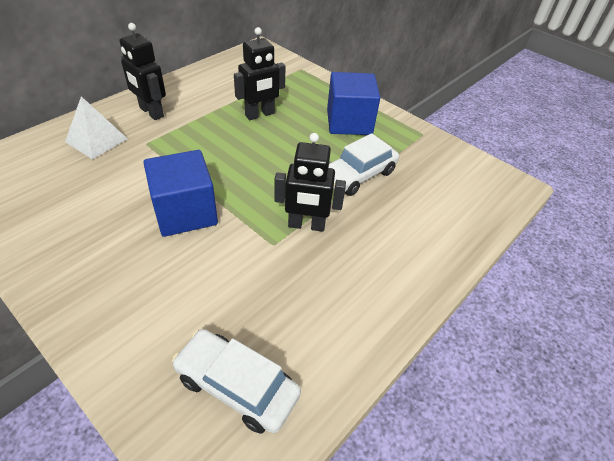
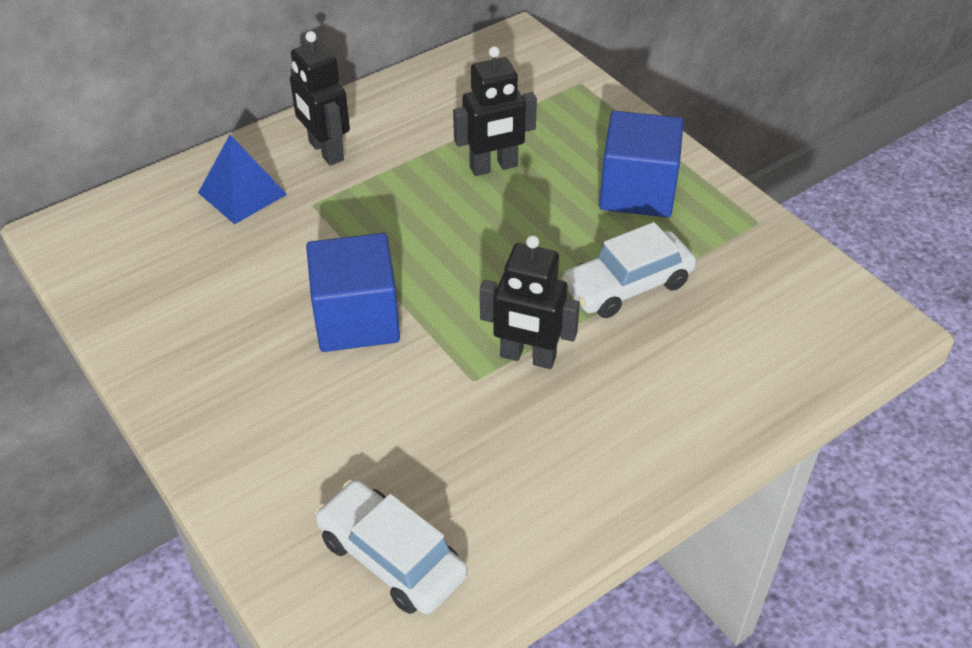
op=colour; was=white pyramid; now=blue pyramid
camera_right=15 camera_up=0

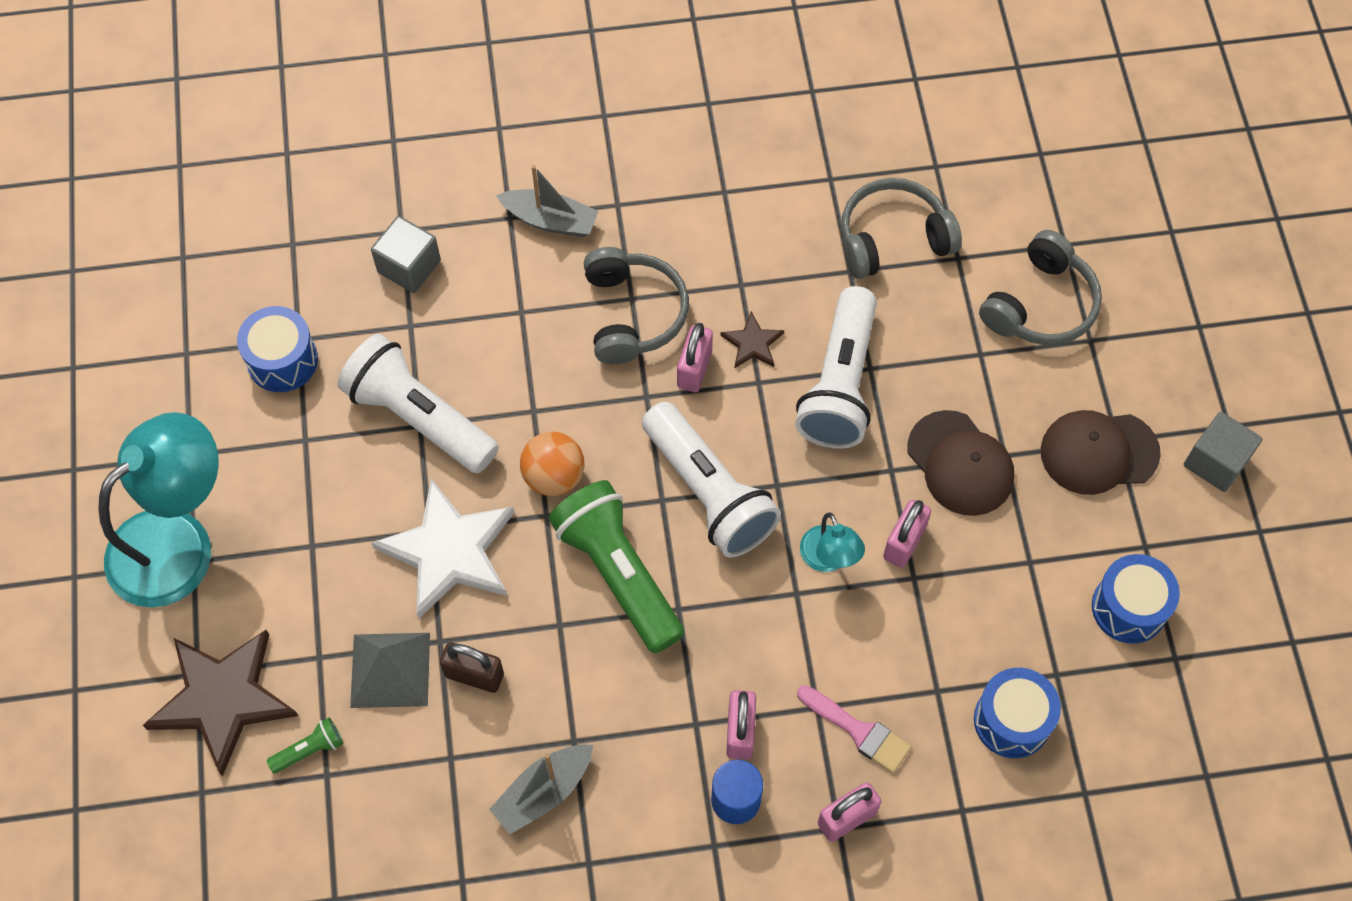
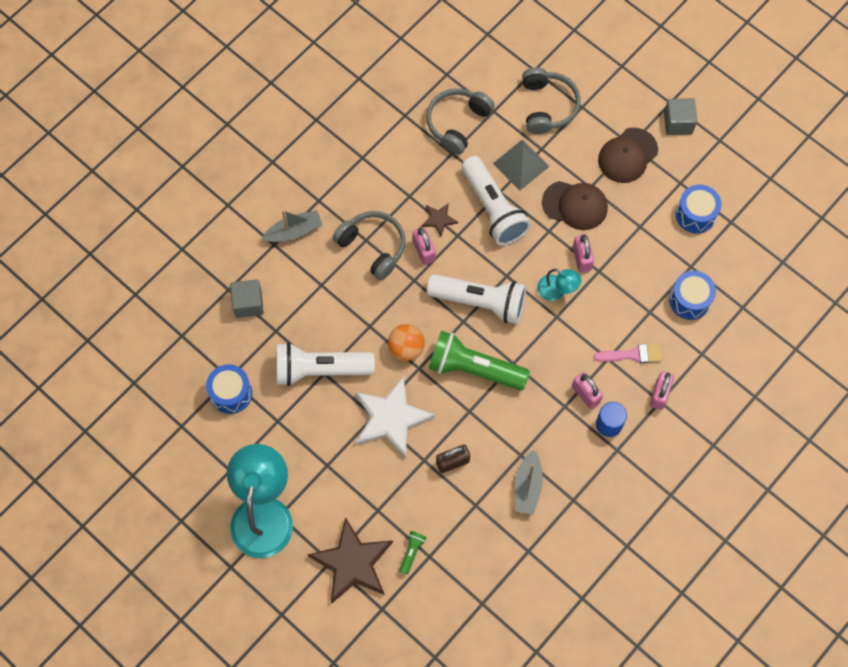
op=relocated; was=grey pyramid
camera_right=-40 camera_up=5

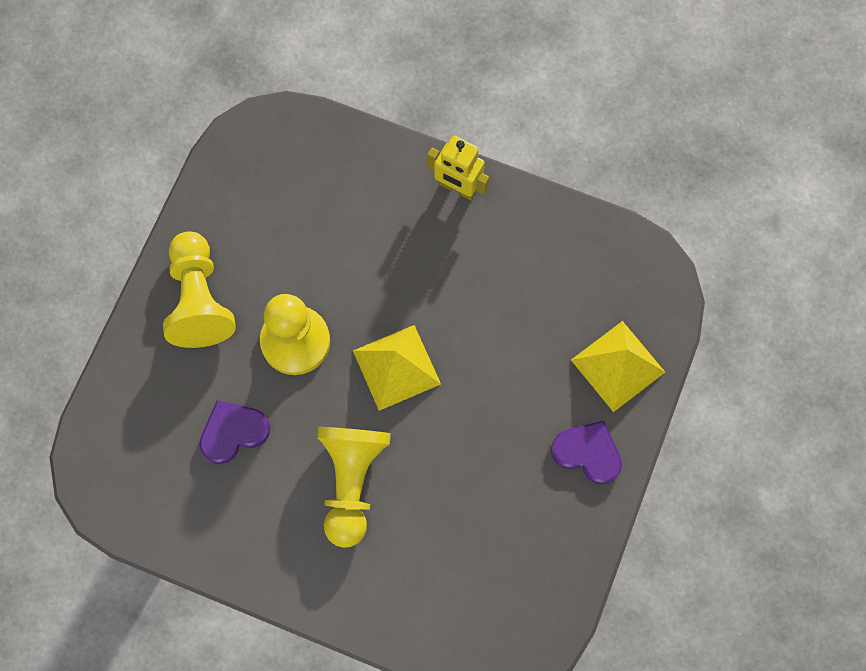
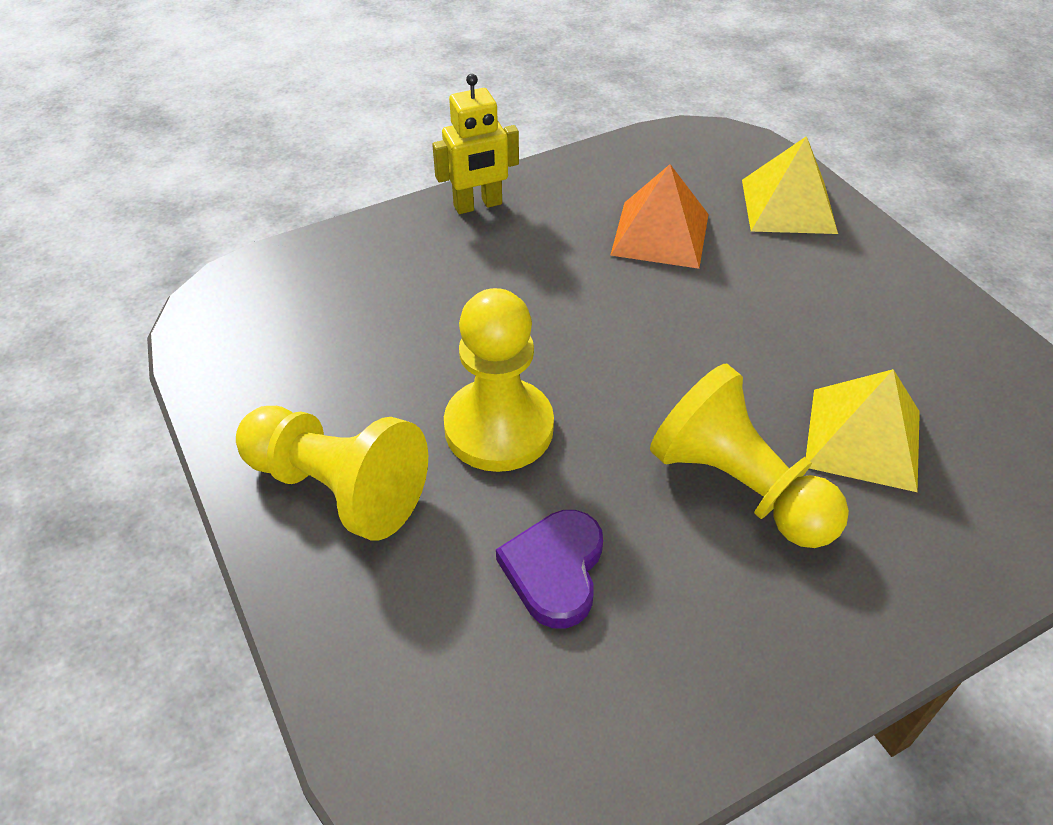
op=appeared; now=orange pyramid
op=relocated; was=yellow pyramid (no. 1 from left in the first image); now=yellow pyramid (no. 2 from left)
op=missing; was=purple heart (no. 2 from left)
camera_right=-50 camera_up=-25

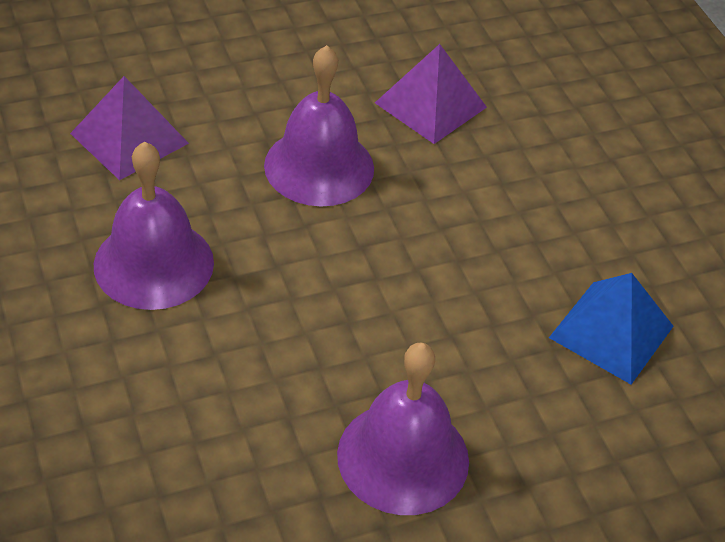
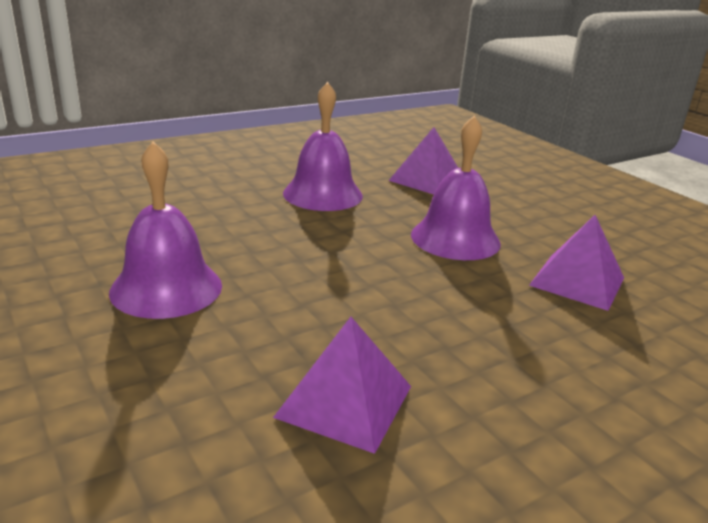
op=colour; was=blue pyramid; now=purple pyramid (no. 1 from left)
camera_right=80 camera_up=-20

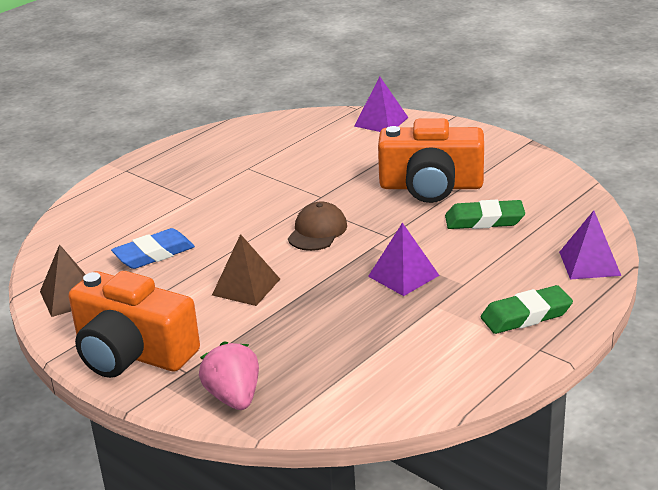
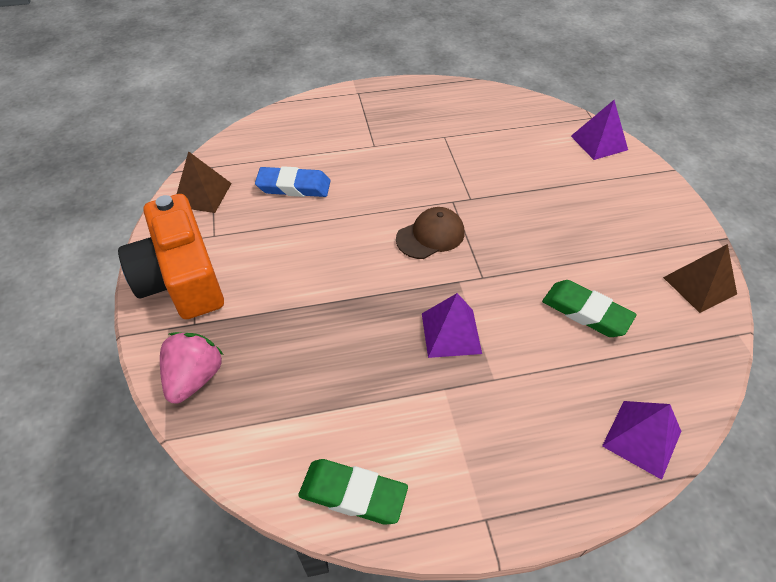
op=relocated; was=green eraser (no. 2 from left in the first image); now=green eraser (no. 1 from left)
op=relocated; was=brown pyramid (no. 2 from left)
op=missing; was=orange camera (no. 2 from left)
camera_right=35 camera_up=20

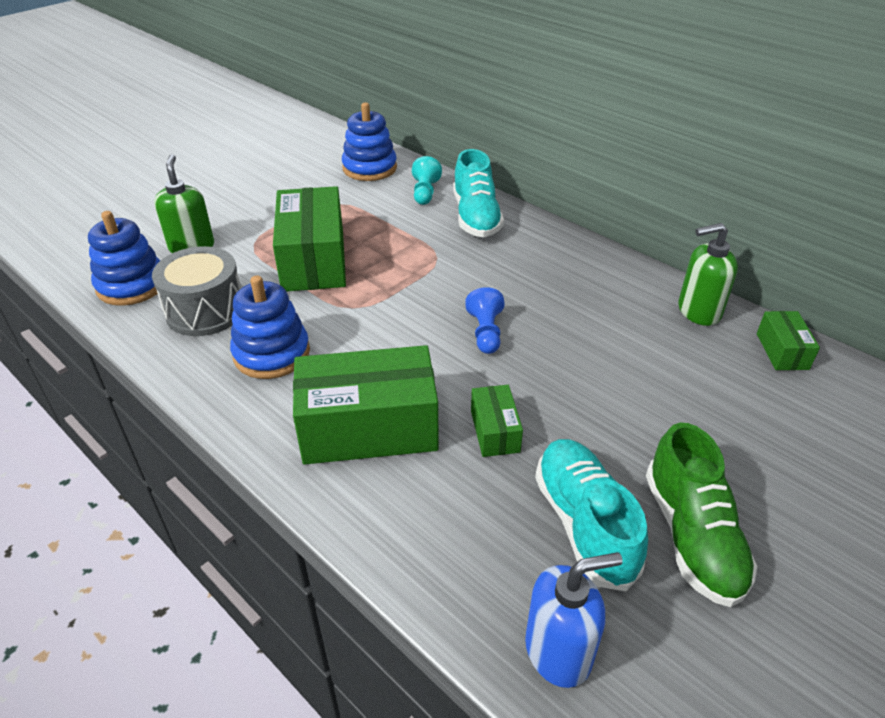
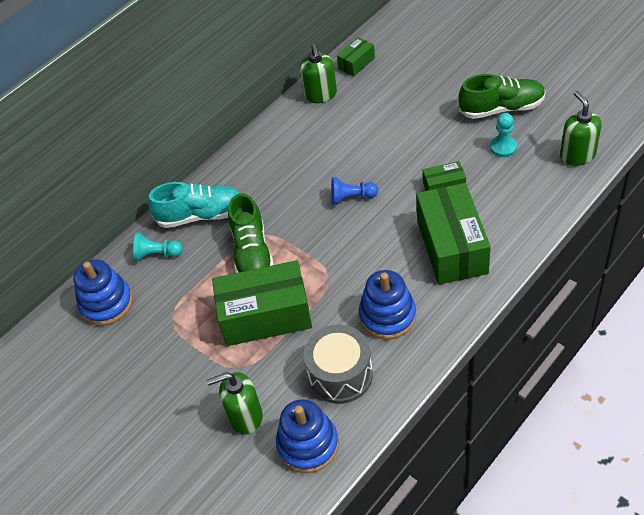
op=appeared; now=green shoe (no. 1 from left)
op=spun; was=green box (no. 4 from left in the first image); clockwise=-45
op=exchanged; was=turquoise shoe (no. 2 from left); now=turquoise pawn (no. 2 from left)
op=colour; was=blue soap dispenser; now=green soap dispenser (no. 3 from left)
camera_right=-85 camera_up=10

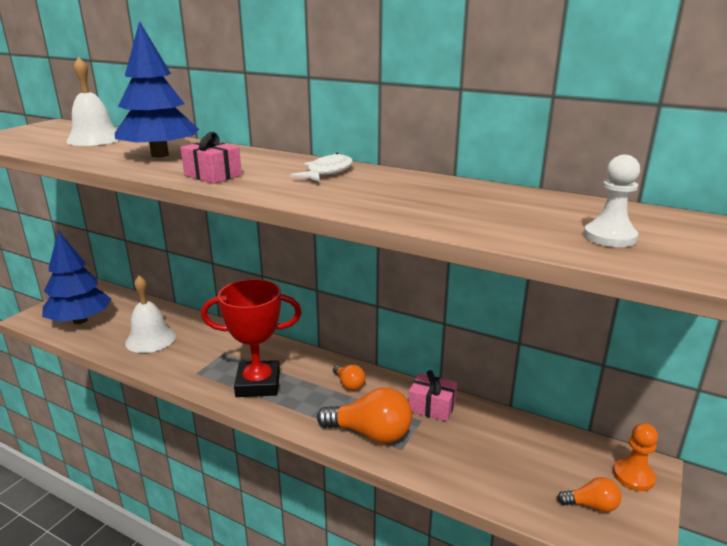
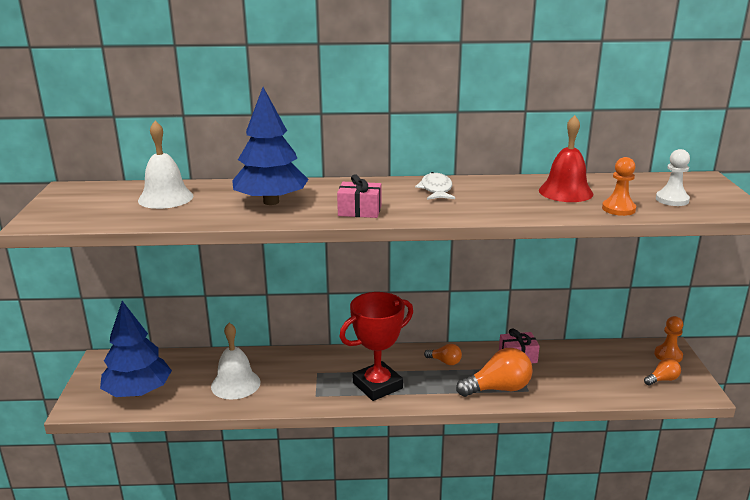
op=appeared; now=red bell
op=appeared; now=orange pawn (no. 1 from left)
camera_right=-30 camera_up=0

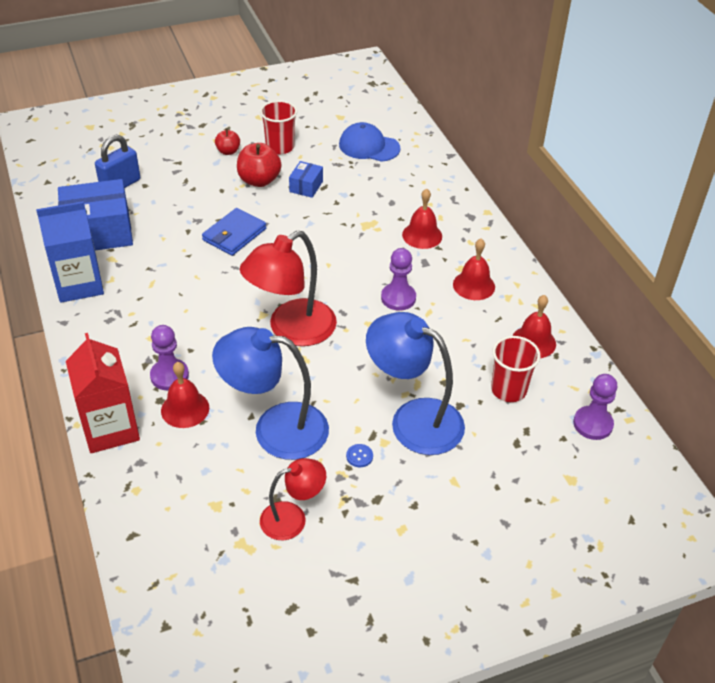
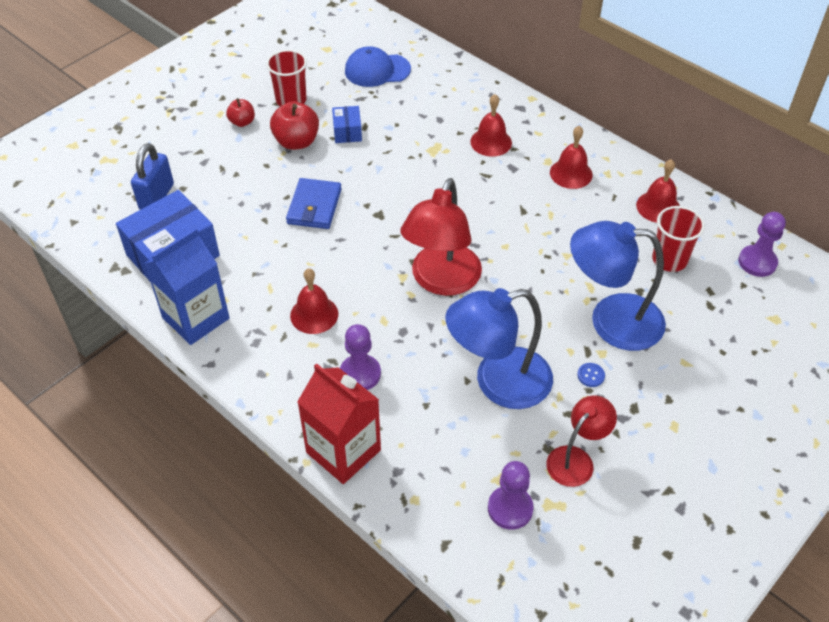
op=relocated; was=red bell (no. 1 from left)
op=relocated; was=purple pawn (no. 2 from left)
camera_right=-25 camera_up=5

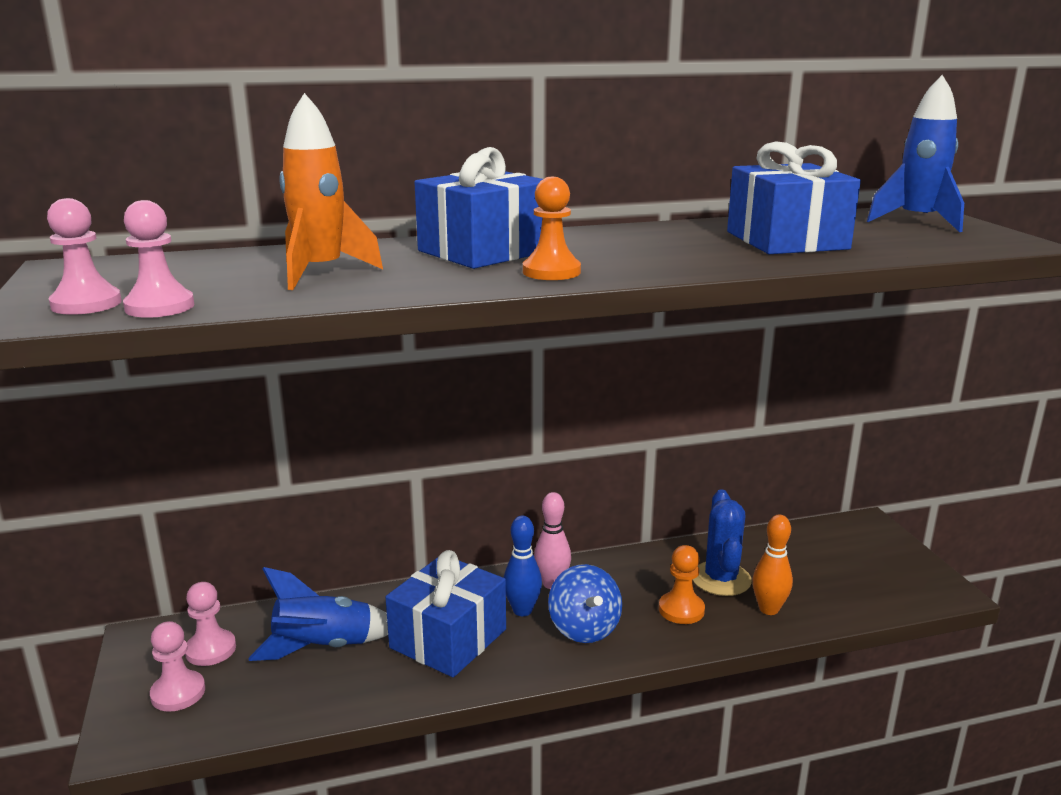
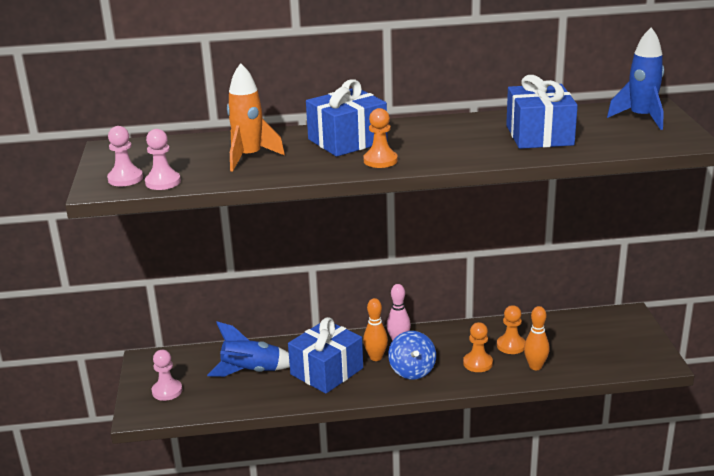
op=colour; was=blue bowling pin; now=orange bowling pin (no. 1 from left)
op=exchanged; was=blue cactus; now=orange pawn (no. 3 from left)
op=missing; was=pink pawn (no. 4 from left)
camera_right=10 camera_up=5

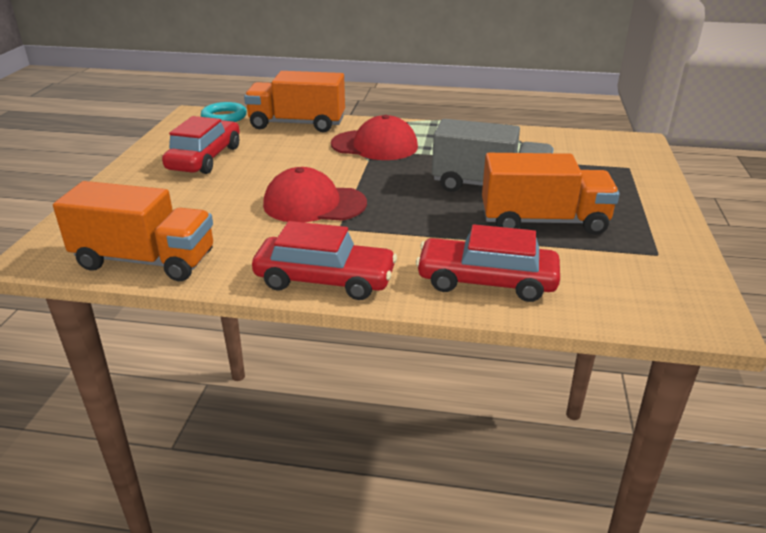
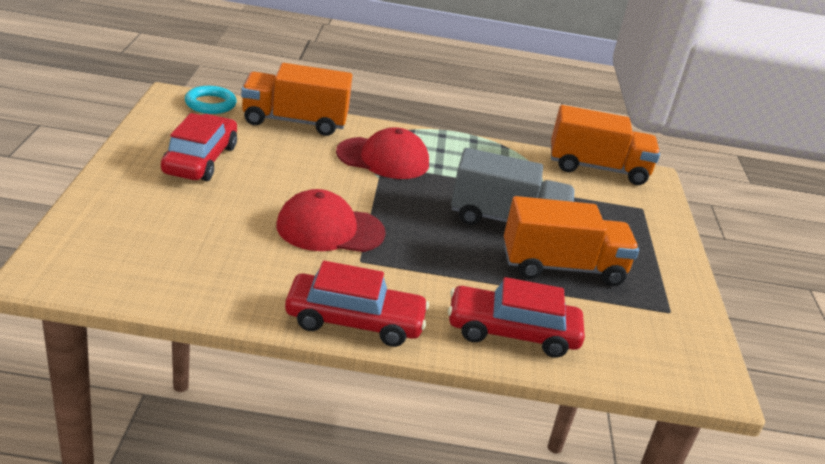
op=relocated; was=orange truck (no. 1 from left in the first image); now=orange truck (no. 3 from left)
camera_right=-10 camera_up=0

